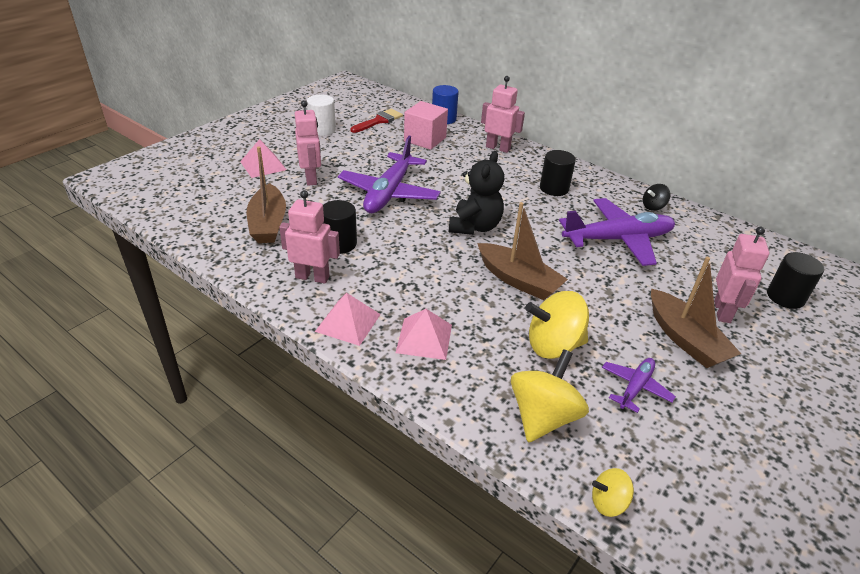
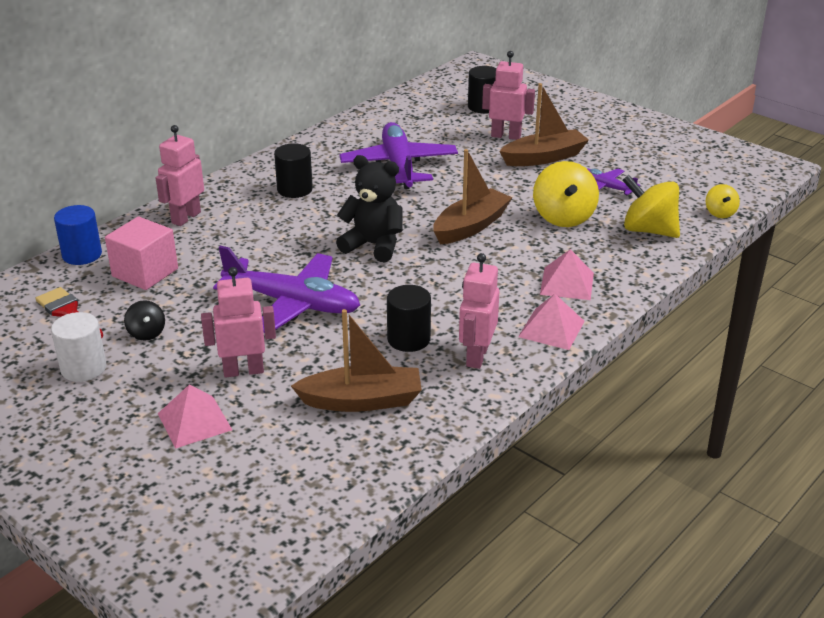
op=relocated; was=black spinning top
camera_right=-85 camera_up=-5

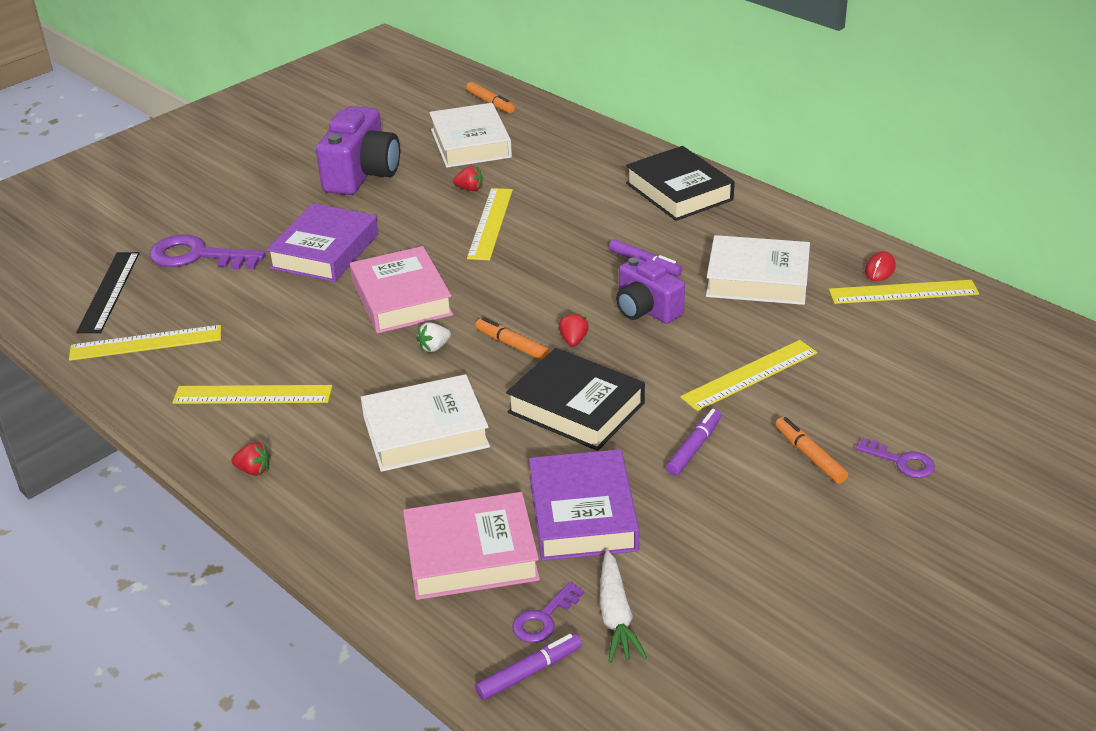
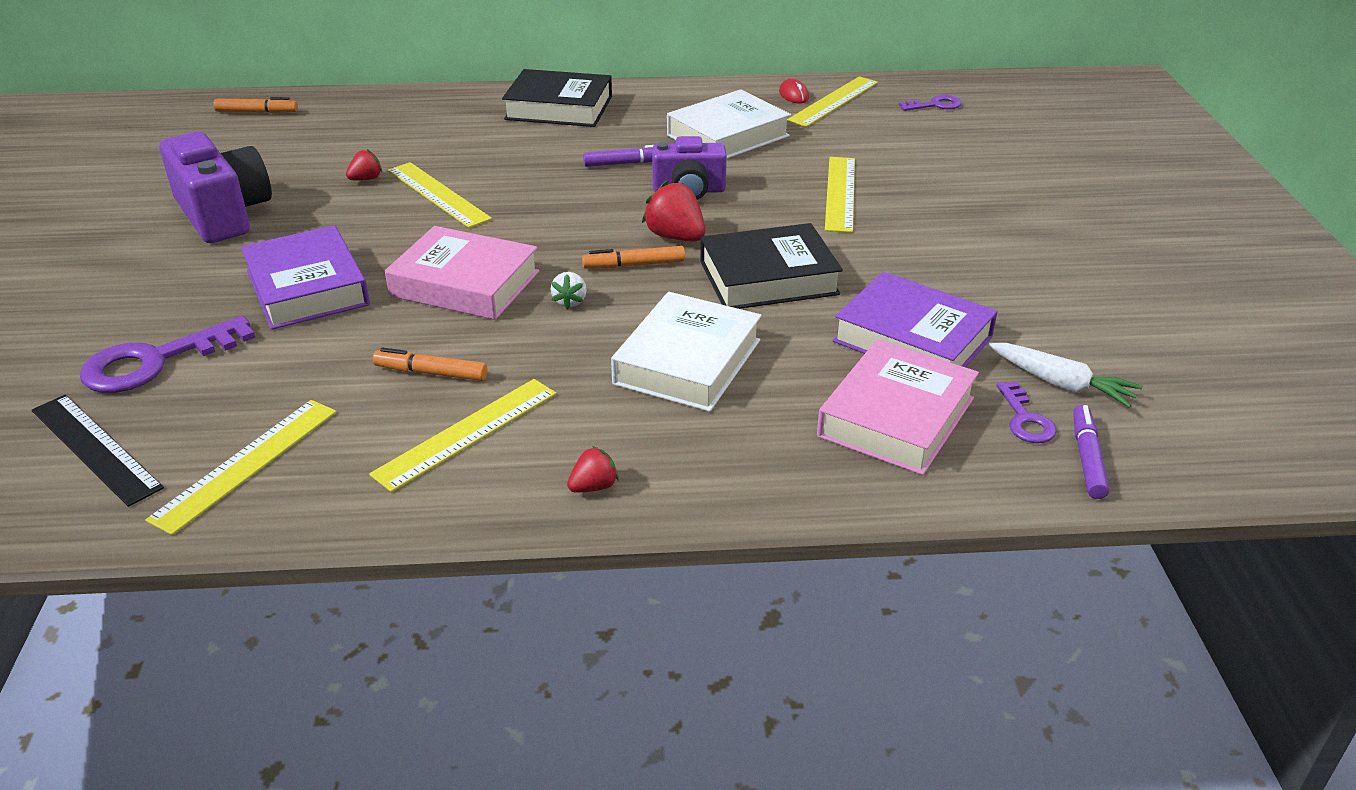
op=relocated; was=orange marker (no. 3 from left in the first image); now=orange marker (no. 2 from left)
op=size; was=red strawberry (no. 3 from left); ratio=1.73
op=relocated; was=purple key (no. 3 from left in the first image); now=purple key (no. 2 from left)
op=missing; was=white book (no. 2 from left)
op=missing; was=purple marker (no. 3 from left)
camera_right=-50 camera_up=0

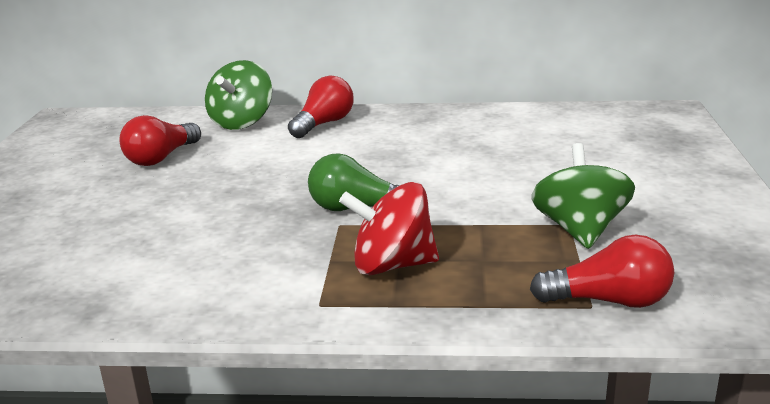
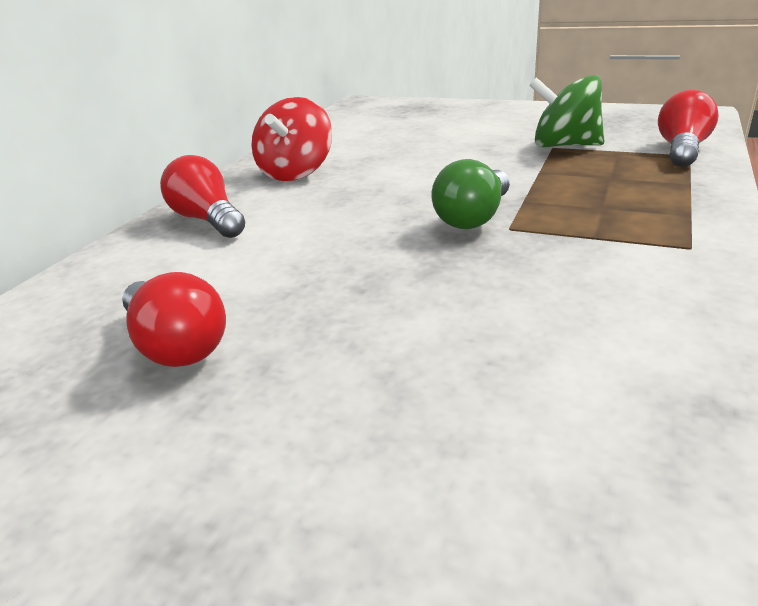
op=relocated; was=red spinning top
op=missing; was=green spinning top (no. 1 from left)
camera_right=-70 camera_up=5

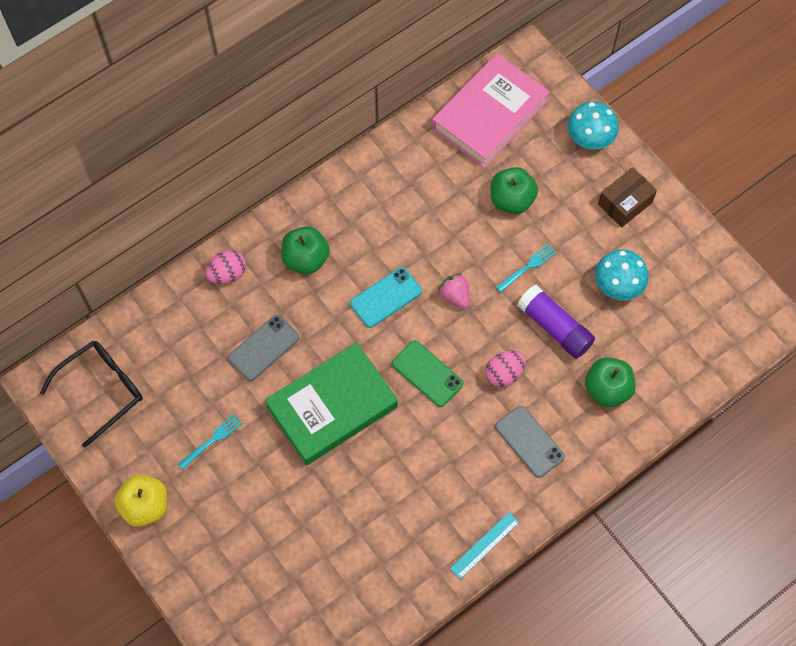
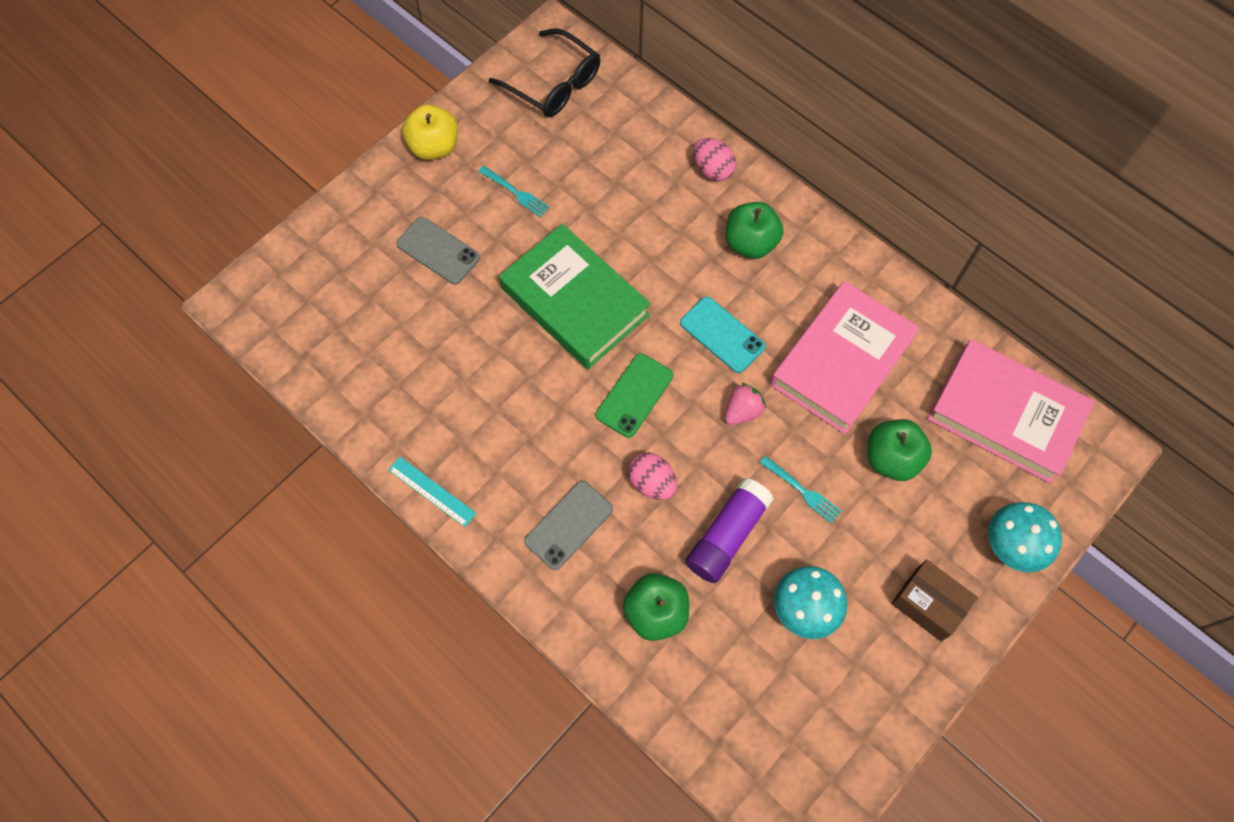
op=relocated; was=grey phone (no. 1 from left)
op=appeared; now=pink book (no. 1 from left)
camera_right=80 camera_up=0

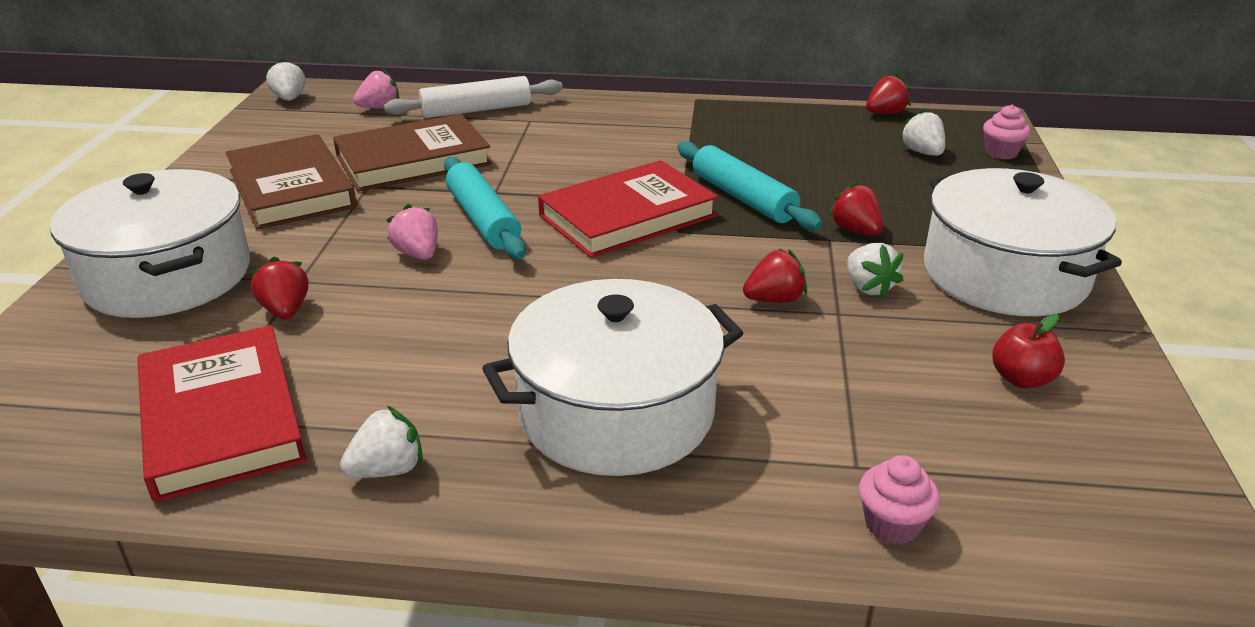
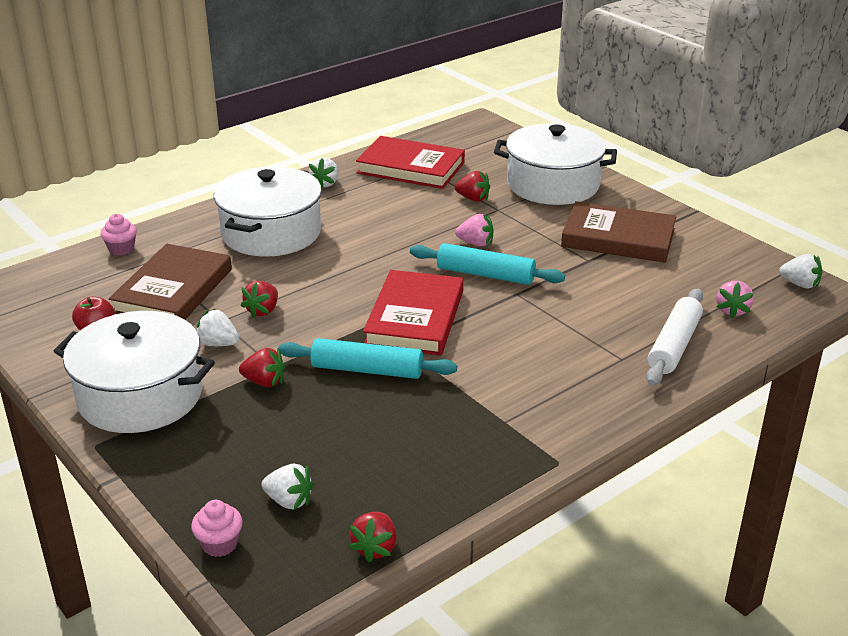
op=relocated; was=brown book (no. 2 from left in the first image); now=brown book (no. 1 from left)
camera_right=135 camera_up=0

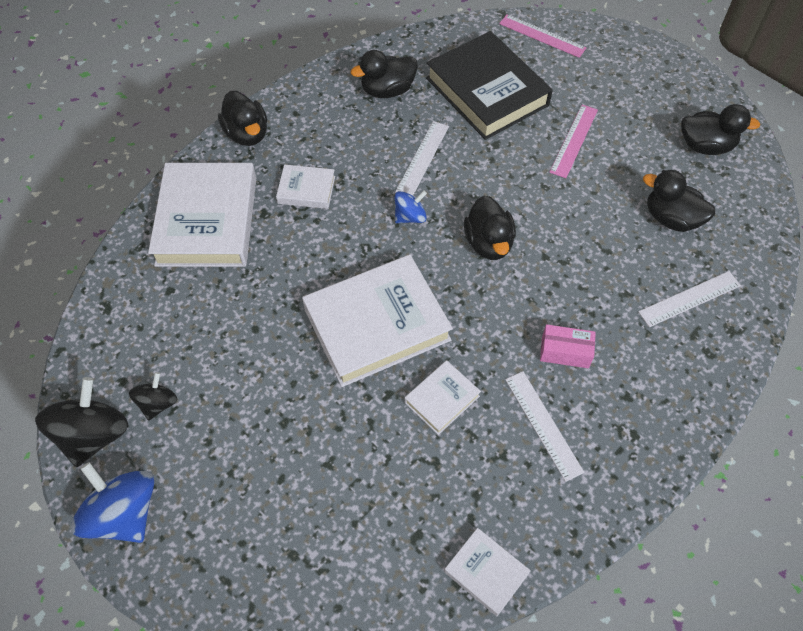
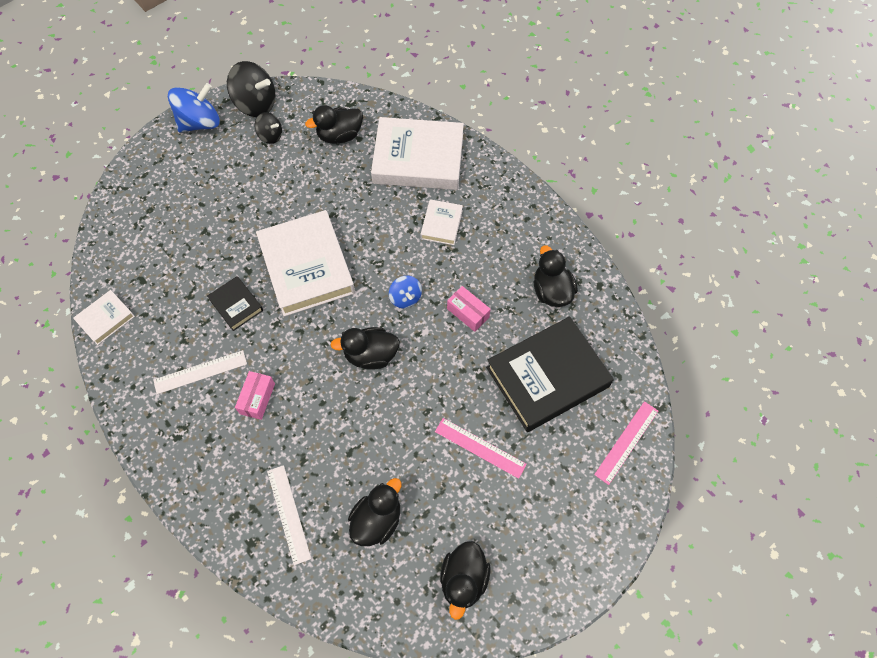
op=colour; was=white book (no. 4 from left); now=black book (no. 1 from left)
op=relocated; was=black duck (no. 1 from left)
op=exchanged; was=white ruler (no. 1 from left); now=pink box (no. 2 from left)
camera_right=95 camera_up=5

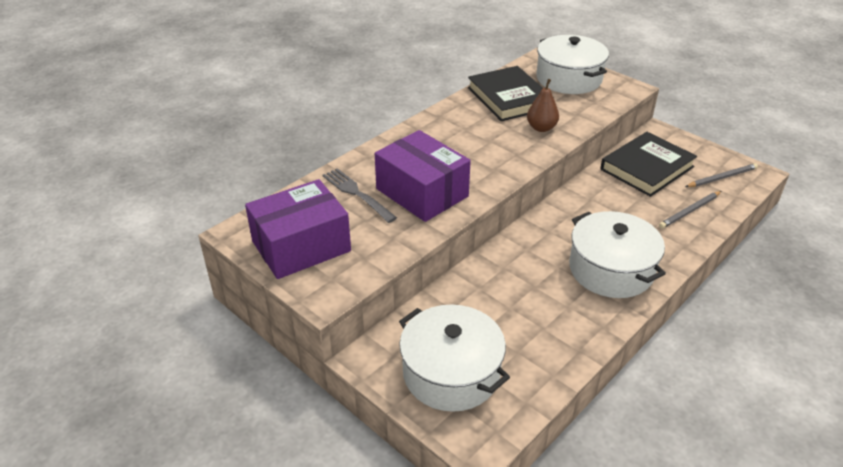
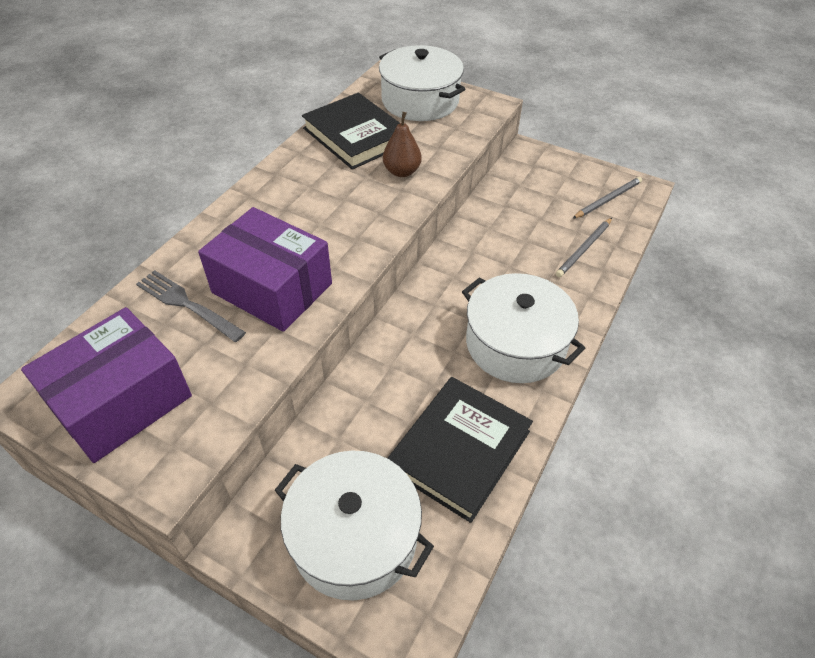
op=relocated; was=black book (no. 2 from left)
camera_right=-15 camera_up=10

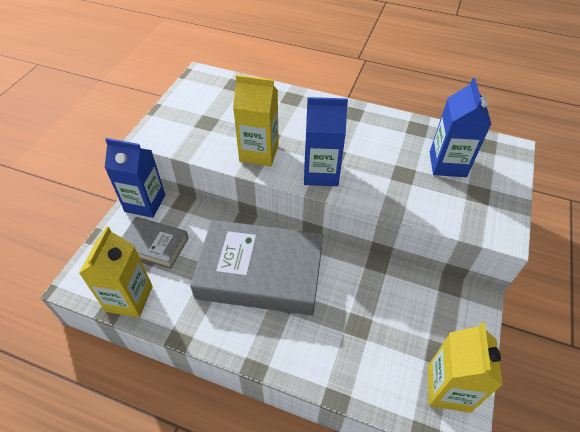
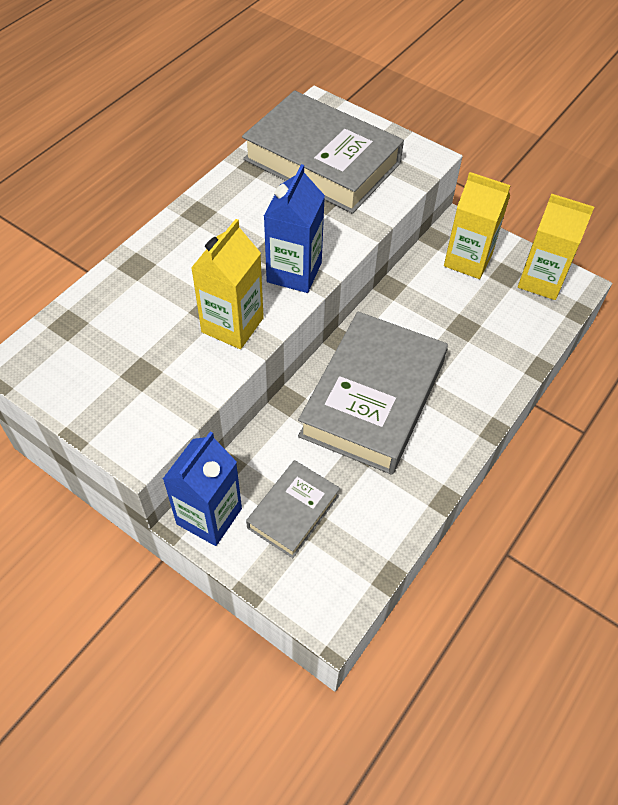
op=exchanged; was=blue carton (no. 3 from left); now=grey book (no. 2 from left)
op=relocated; was=yellow carton (no. 1 from left in the first image); now=yellow carton (no. 2 from left)
camera_right=-75 camera_up=5

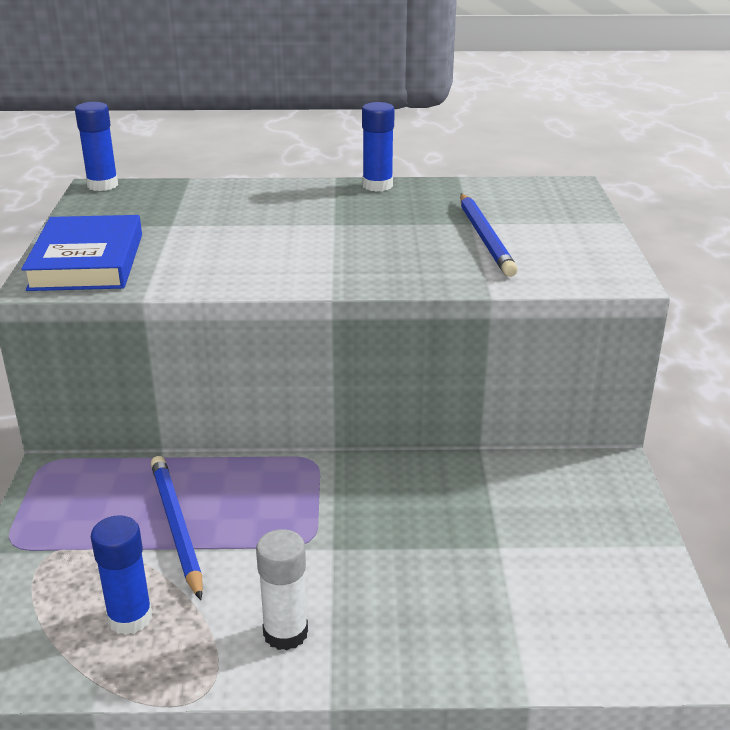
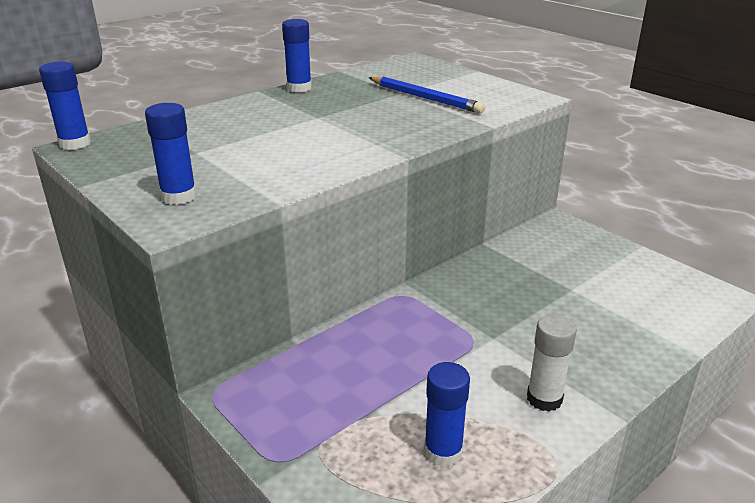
op=exchanged; was=blue book; now=blue glue stick (no. 2 from left)
op=missing; was=blue pencil (no. 1 from left)
camera_right=-40 camera_up=0

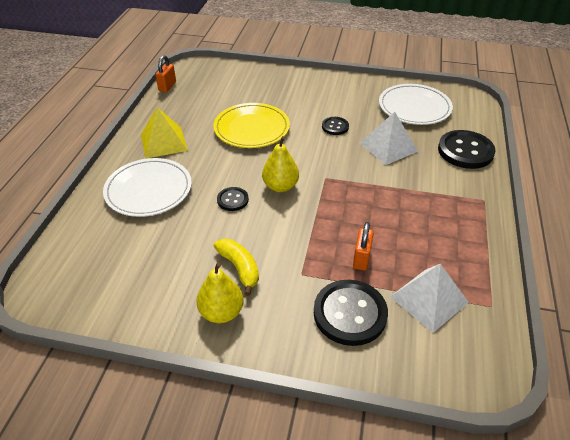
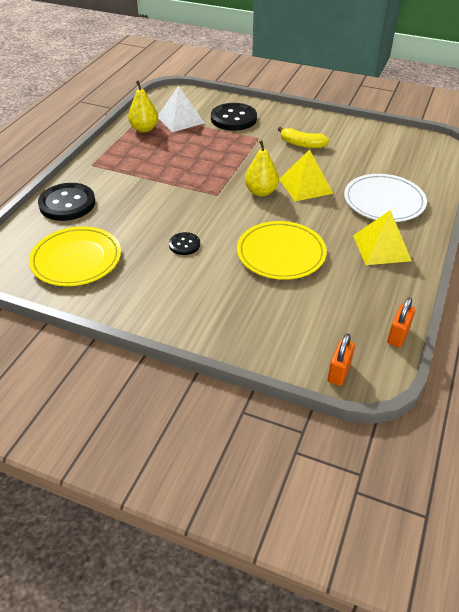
op=colour; was=white plate (no. 2 from left); now=yellow plate (no. 1 from left)
op=relocated; was=yellow pear (no. 1 from left)
op=spun; was=yellow banana; clockwise=-45
op=exchanged; was=black button (no. 1 from left); now=yellow pyramid (no. 1 from left)
op=relocated; was=orange padlock (no. 2 from left in the first image); now=orange padlock (no. 1 from left)
op=missing; was=white pyramid (no. 1 from left)
camera_right=-170 camera_up=0

